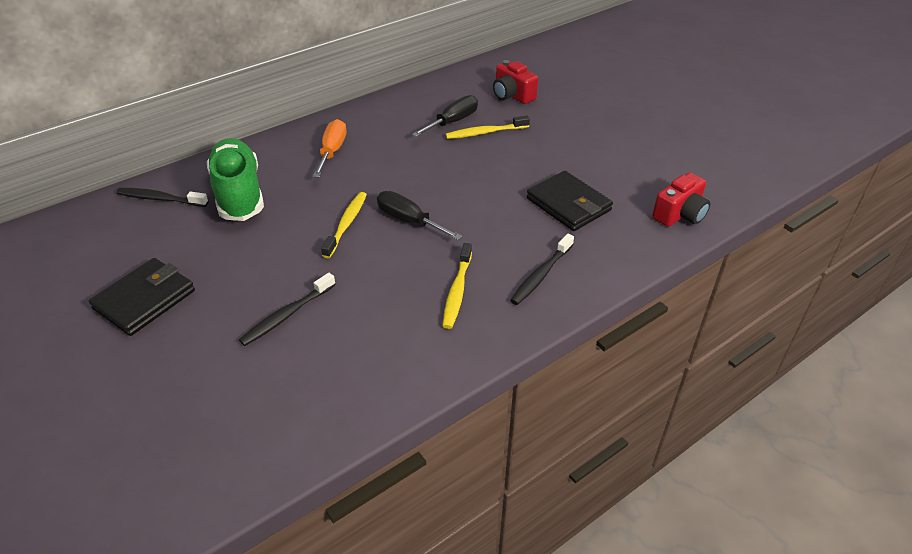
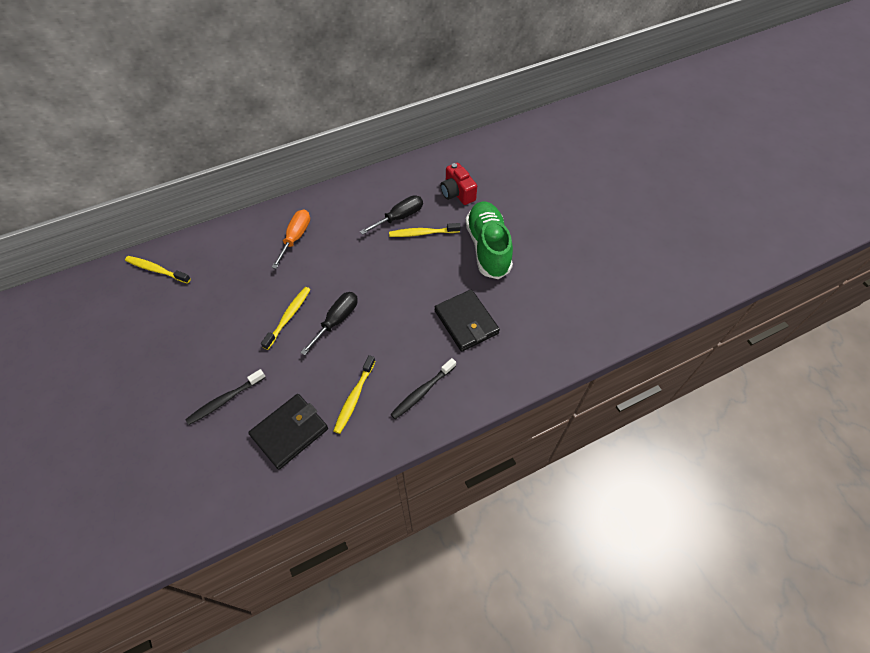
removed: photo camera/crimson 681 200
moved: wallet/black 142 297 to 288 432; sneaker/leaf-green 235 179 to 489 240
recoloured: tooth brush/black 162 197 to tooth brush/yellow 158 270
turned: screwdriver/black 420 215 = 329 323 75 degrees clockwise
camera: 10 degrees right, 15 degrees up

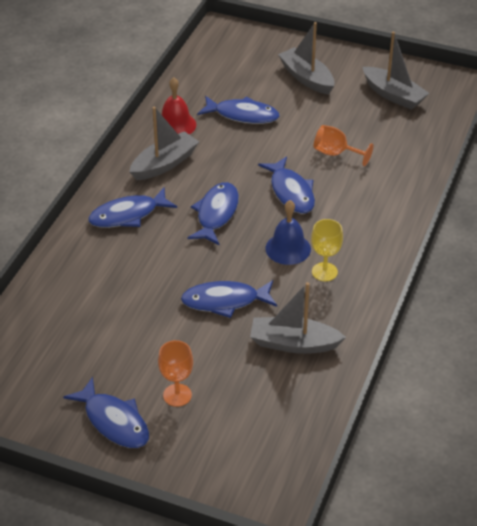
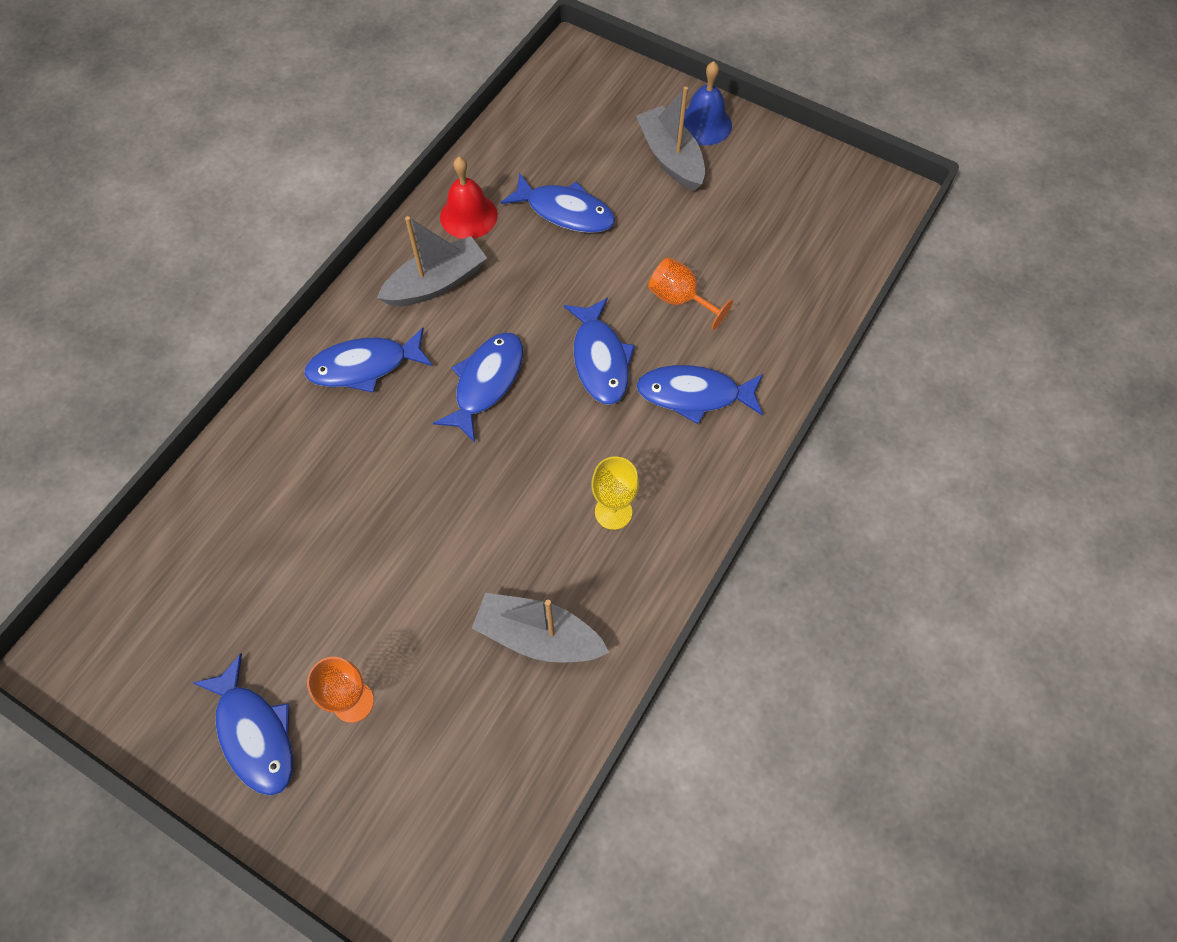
removed: boat/gray 396 71
moved: fish/cobalt 229 299 to 699 394; bell/cobalt 288 232 to 708 103
camera: 10 degrees right, 20 degrees up

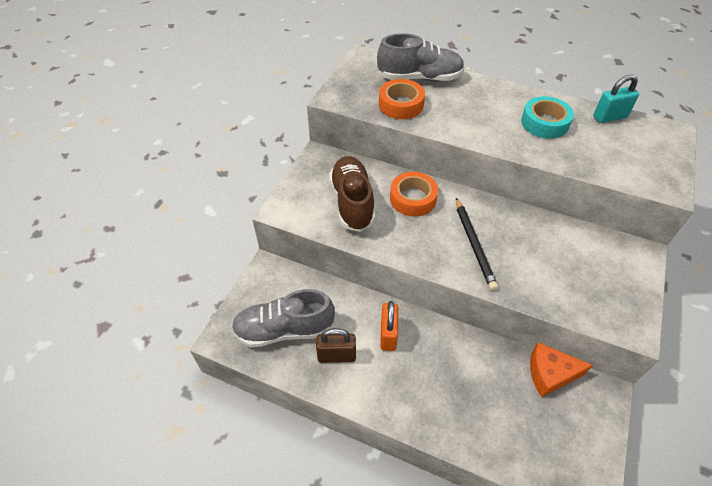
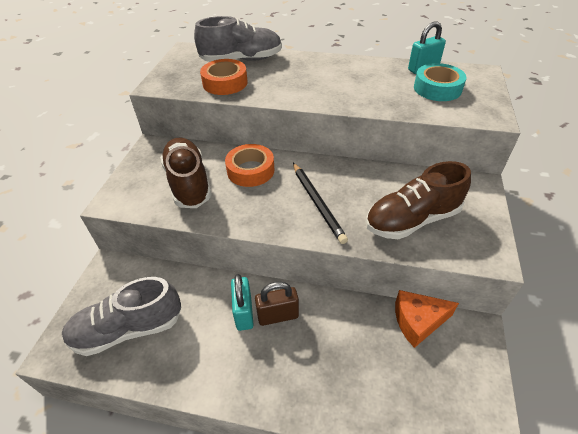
added: sneaker/russet 418 200
moved: padlock/russet 336 345 to 277 303; sticky tape/turquoise 547 117 to 440 82
recoloured: padlock/bright orange 389 326 to padlock/turquoise 242 302
camera: 10 degrees left, 5 degrees down

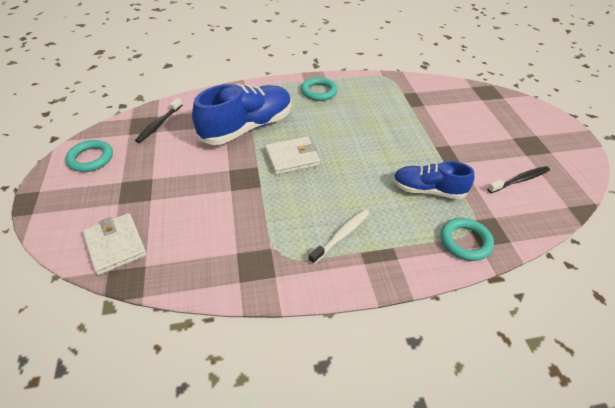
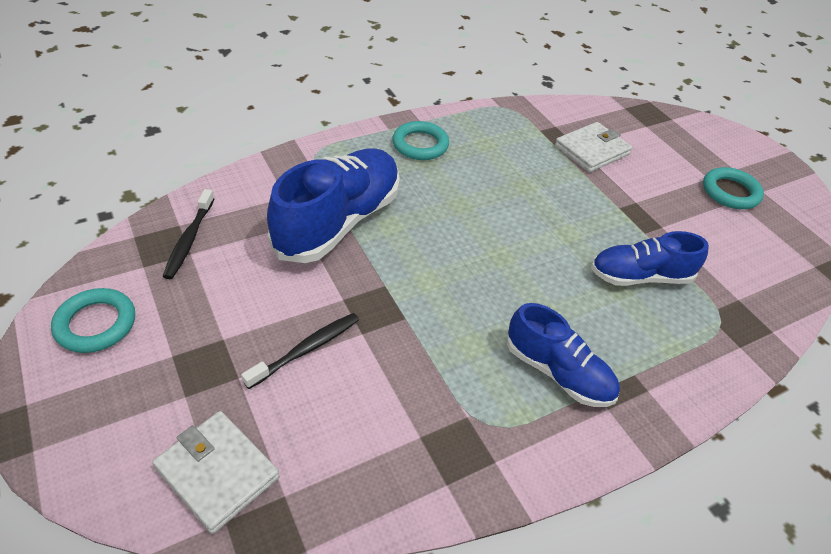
moved: wallet/pure white 292 156 to 593 147; hoop/turquoise 467 239 to 733 188; tooth brush/black 518 179 to 300 351
replaced: tooth brush/pure white 339 236 to sneaker/cobalt 563 355
camera: 20 degrees left, 0 degrees up

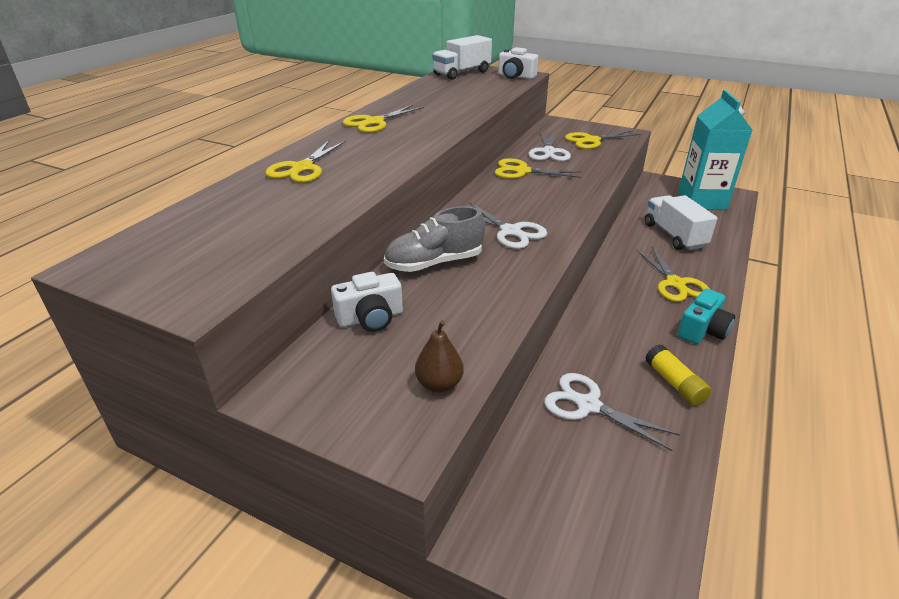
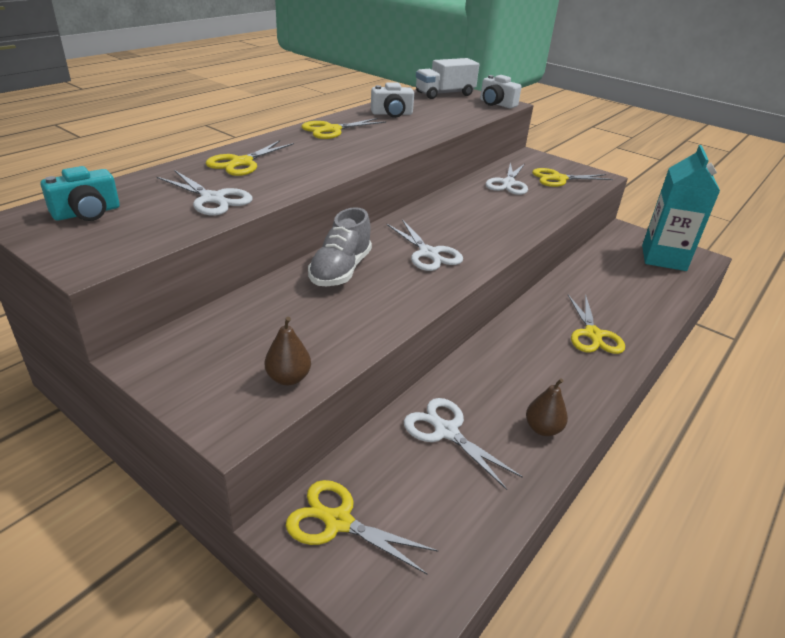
removed: truck/pure white 681 222
added: shears/pure white 204 193
moved: photo camera/pure white 367 302 to 392 100; shears/yellow 538 168 to 362 527; photo camera/turquoise 706 316 to 80 193
replaced: glue stick/yellow 678 375 to pear/russet 547 407
turned: sneaker/gray 434 239 = 340 246 60 degrees counterclockwise
camera: 10 degrees right, 0 degrees up

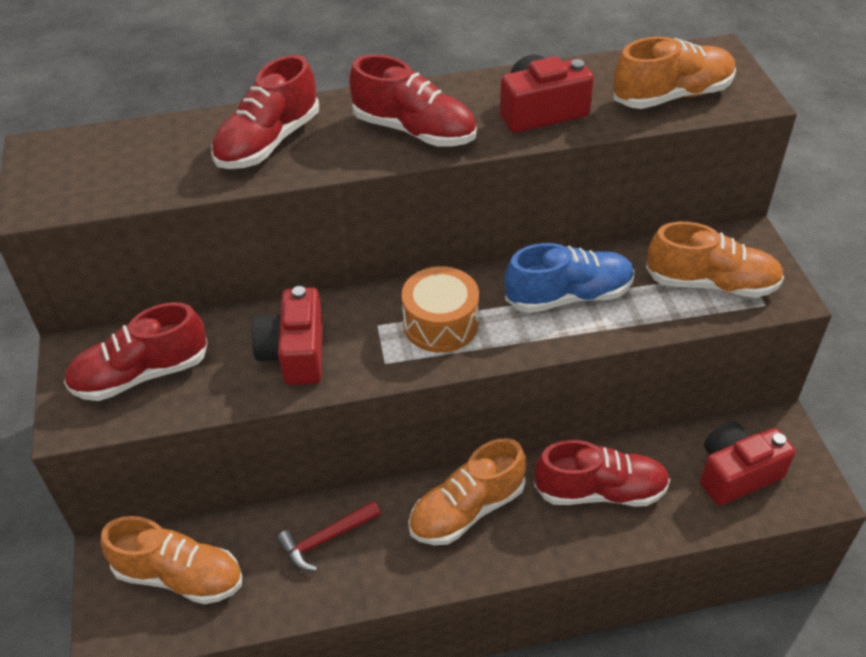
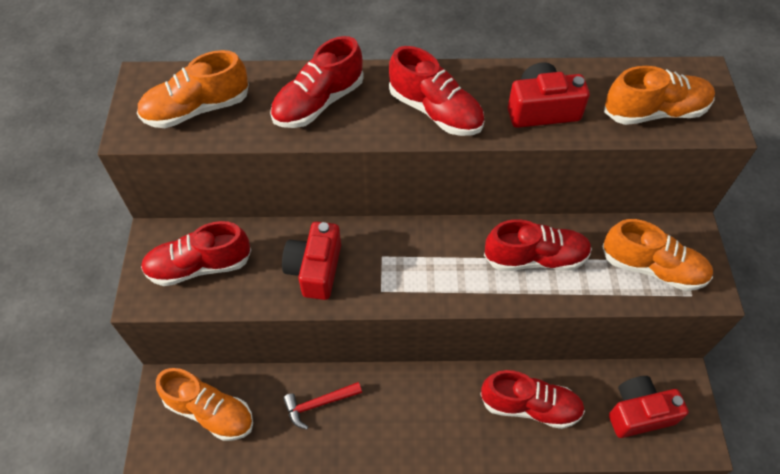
removed: toy drum/bright orange 440 309
moved: sneaker/bright orange 467 491 to 193 89
recoloured: sneaker/cobalt 569 278 to sneaker/crimson 538 245
camera: 10 degrees right, 10 degrees up

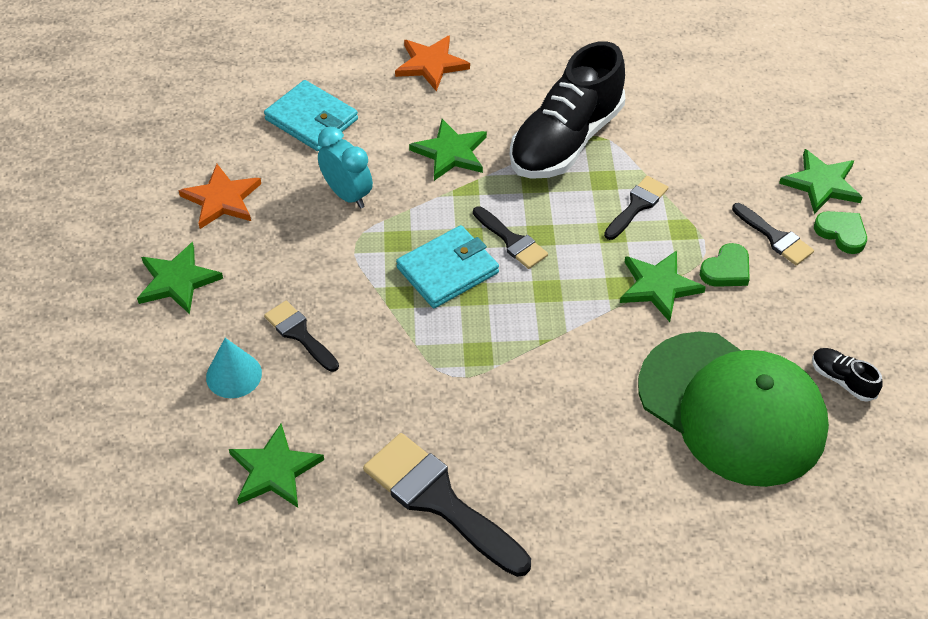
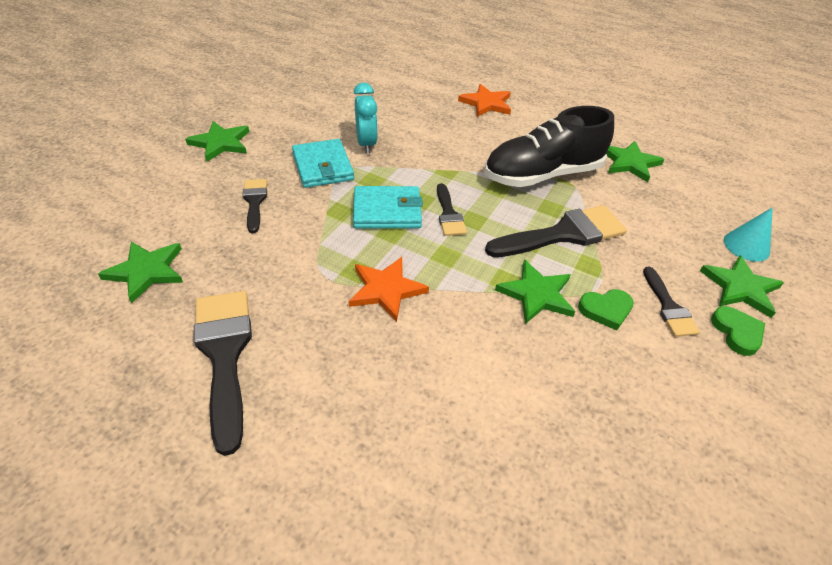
removed: baseball cap/leaf-green 733 409; sneaker/black 847 375
moved: star shape/bright orange 219 196 to 389 289; cone shape/turquoise 234 368 to 748 235; wallet/turquoise 311 115 to 323 163; star shape/leaf-green 448 150 to 636 161
resized: paintbrush/black 636 208 = 556 231 x1.81
camera: 30 degrees right, 5 degrees down

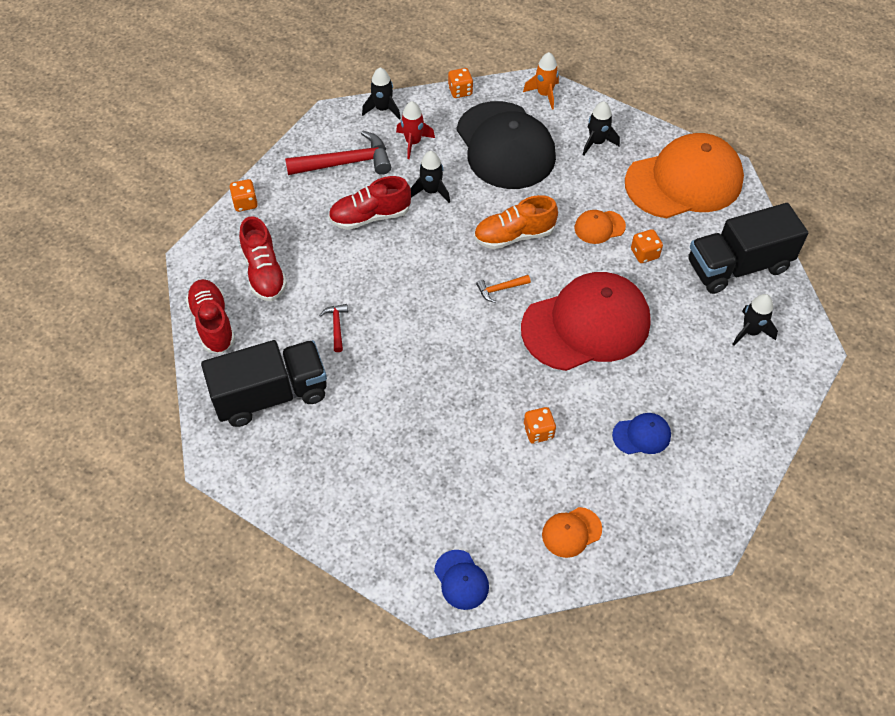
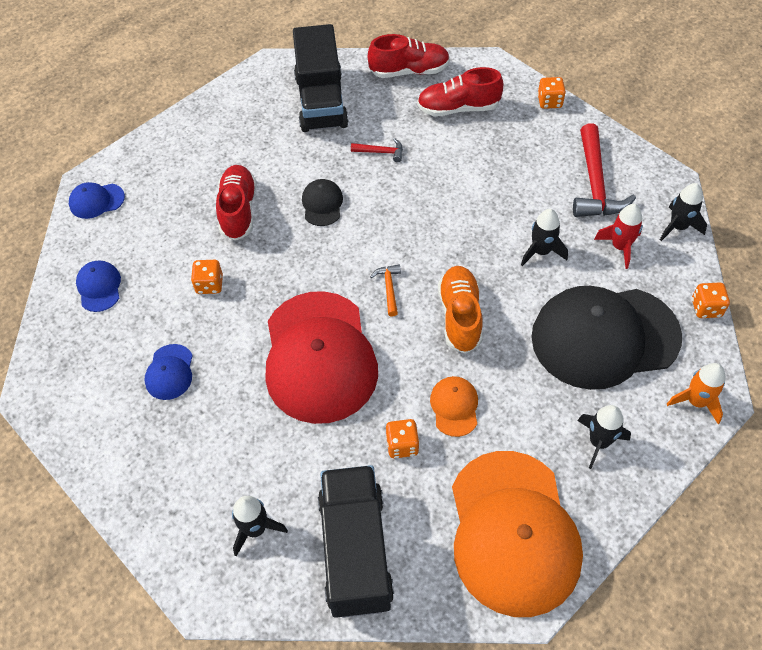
added: baseball cap/black 322 202
moved: sneaker/crimson 369 203 to 236 203
recoloured: baseball cap/bright orange 572 532 to baseball cap/cobalt 98 286
camera: 105 degrees right, 0 degrees up

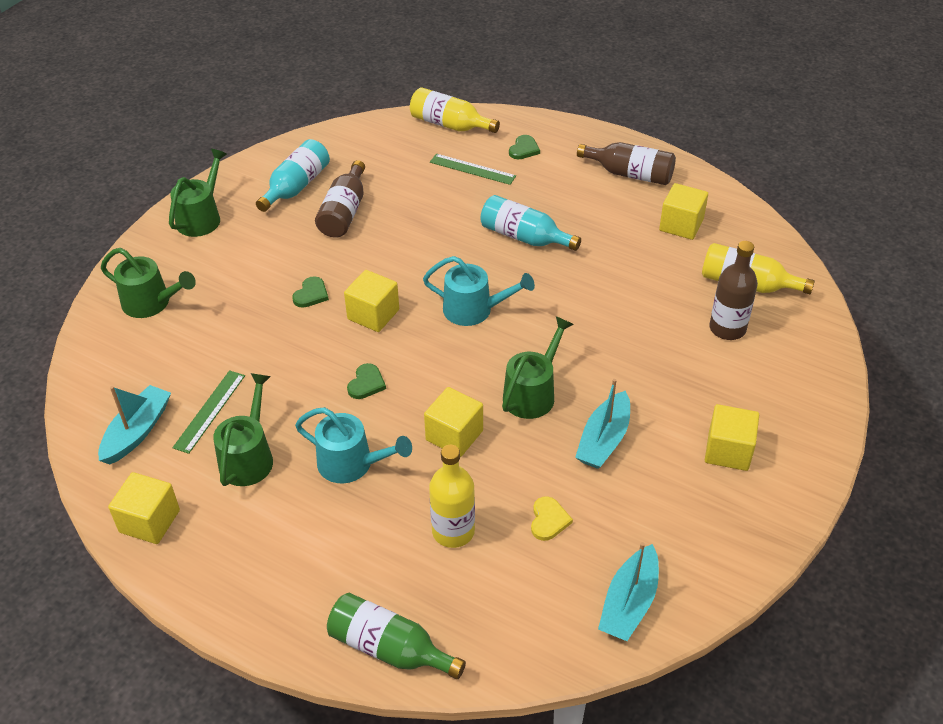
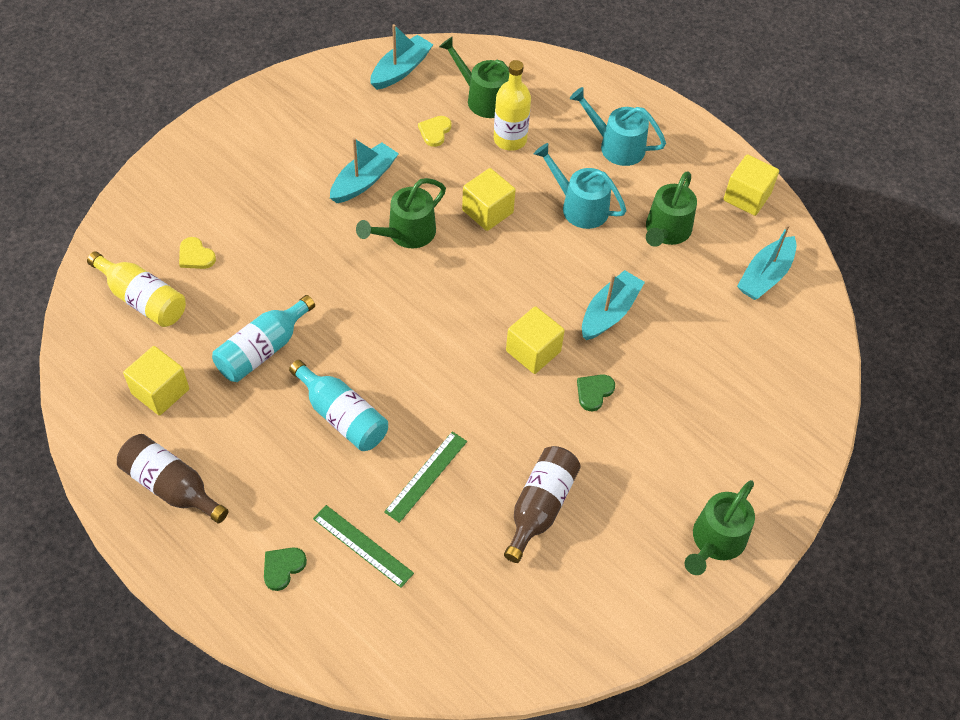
removed: flask/leaf-green 396 636; heart/leaf-green 366 381; flask/yellow 455 110; solid cube/yellow 732 437
added: boat/turquoise 613 305
moved: watering can/leaf-green 148 283 to 474 77; measuring stick/leaf-green 208 412 to 425 477; flask/turquoise 293 175 to 263 338; watering can/turquoise 479 291 to 618 126
replaced: flask/russet 733 290 to heart/yellow 197 253
camera: 170 degrees left, 10 degrees up

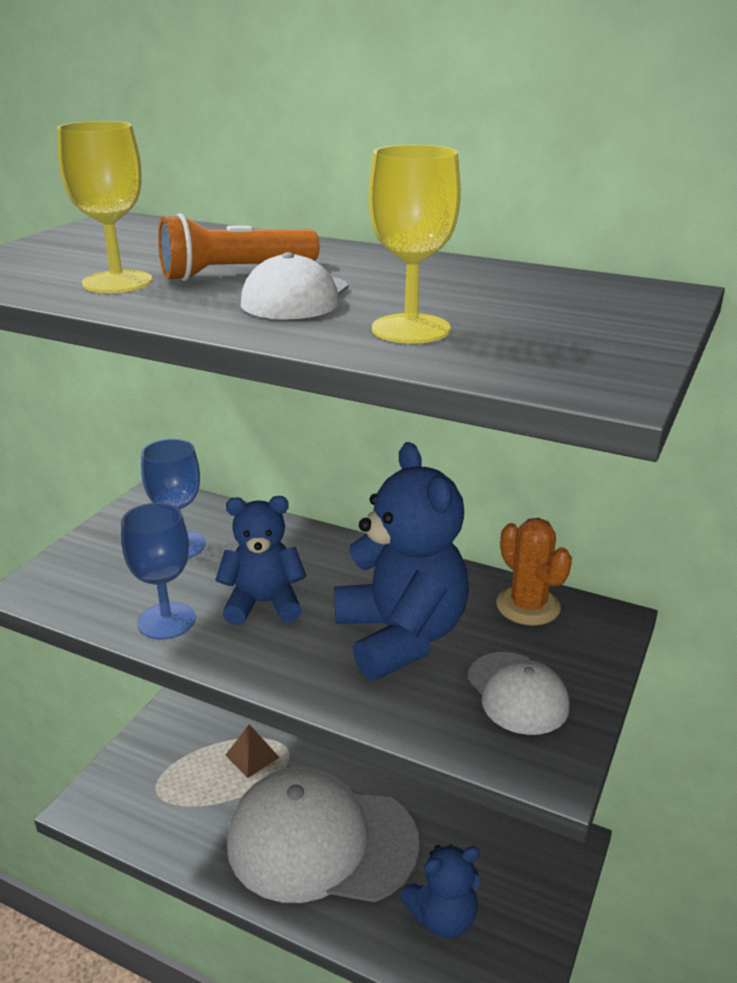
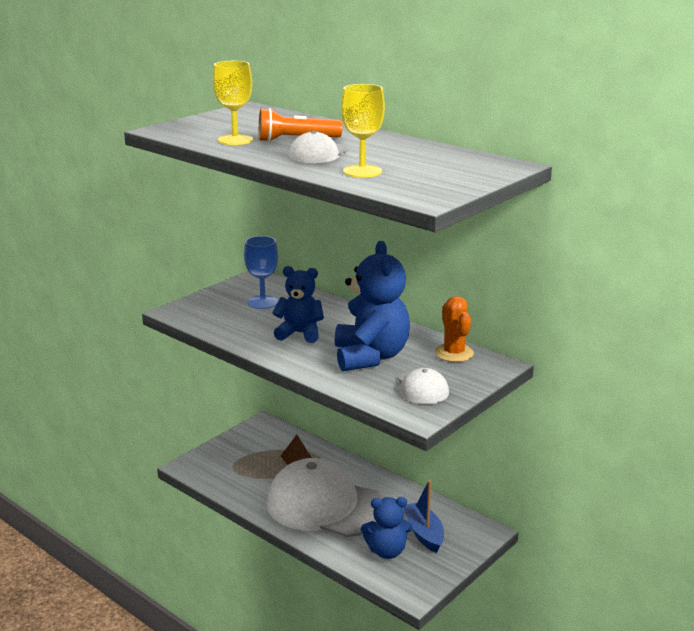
removed: goblet/cobalt 158 571
added: boat/cobalt 423 516
camera: 15 degrees right, 5 degrees down

